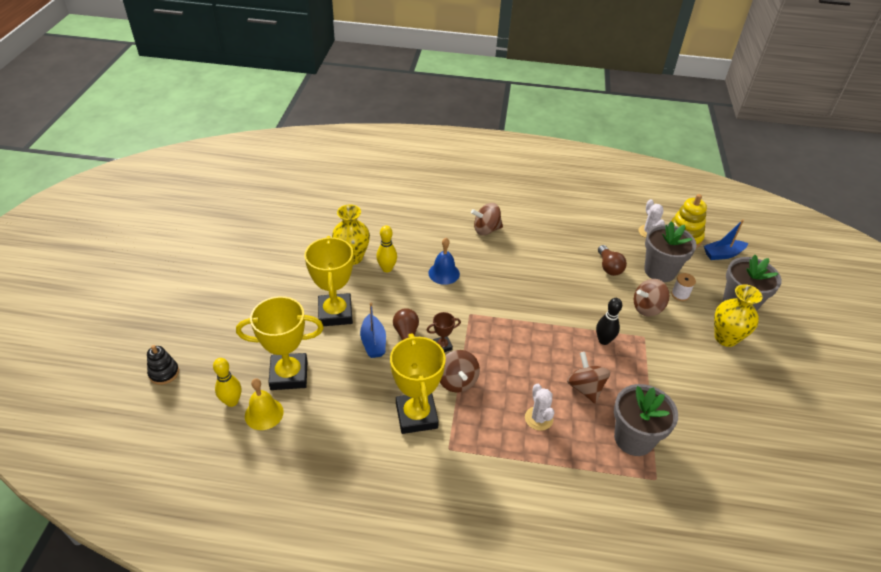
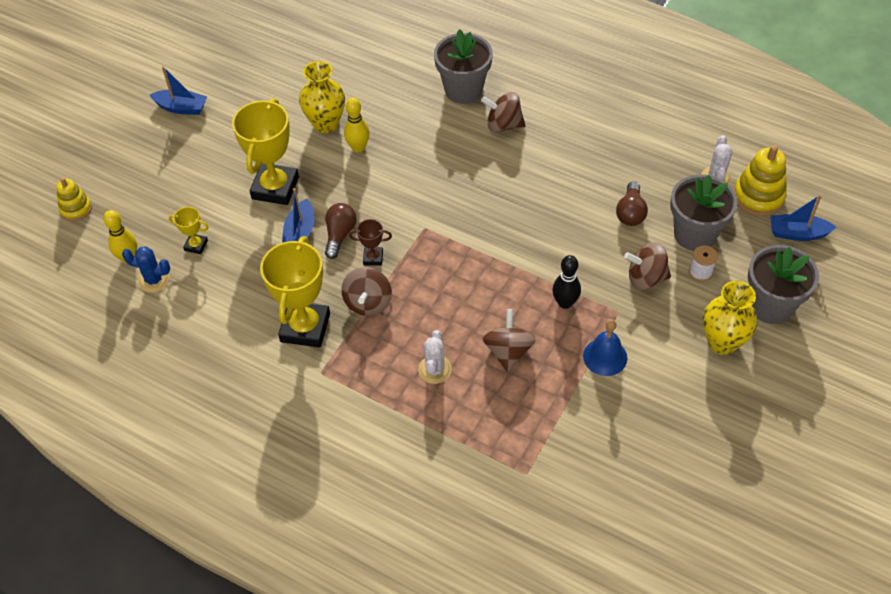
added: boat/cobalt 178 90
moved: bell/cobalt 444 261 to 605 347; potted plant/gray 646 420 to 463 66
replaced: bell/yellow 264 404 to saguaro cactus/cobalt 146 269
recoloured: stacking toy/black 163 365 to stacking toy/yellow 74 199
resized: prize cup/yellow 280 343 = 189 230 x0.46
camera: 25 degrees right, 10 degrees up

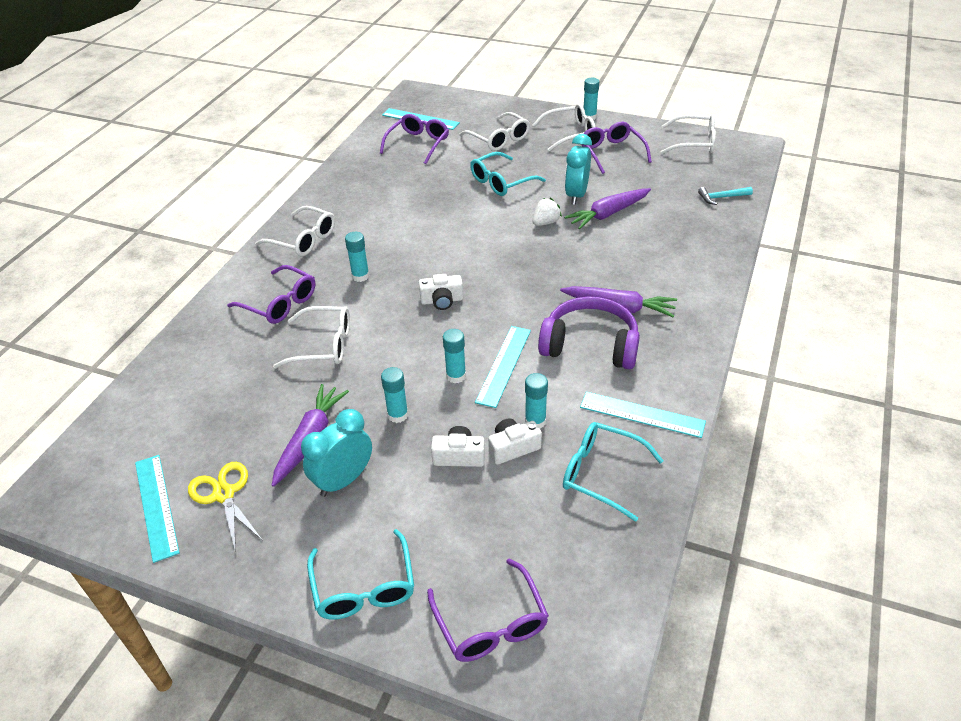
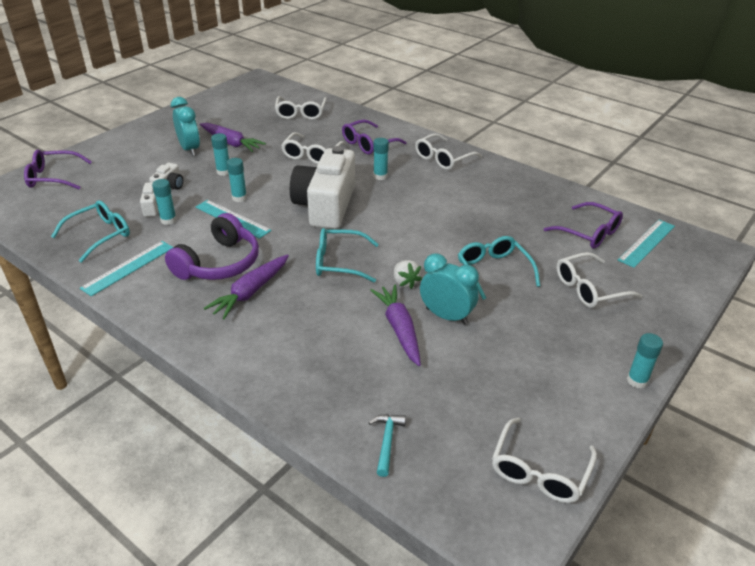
removed: measuring stick/turquoise 157 509; shears/yellow 225 507; eyeglasses/violet 617 148
moved: eyeglasses/turquoise 360 574 to 347 255; eyeglasses/pure white 563 127 to 301 108
resized: photo camera/pure white 441 292 = 322 187 x2.34
camera: 105 degrees right, 5 degrees down

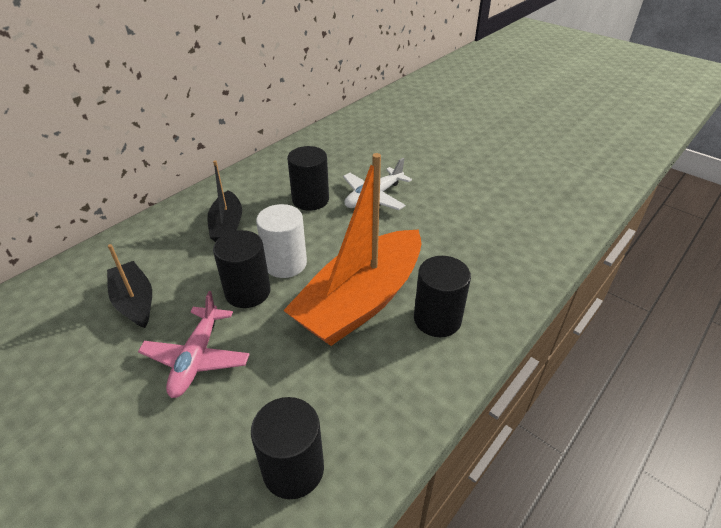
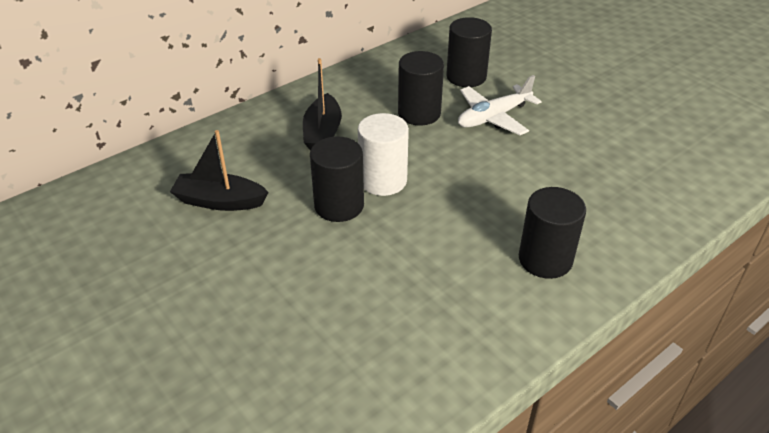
removed: plane/pink 194 344; boat/bright orange 352 249
moved: cylinder/black 287 448 to 469 52
turned: boat/black 129 286 = 219 170 60 degrees counterclockwise
camera: 10 degrees right, 0 degrees up

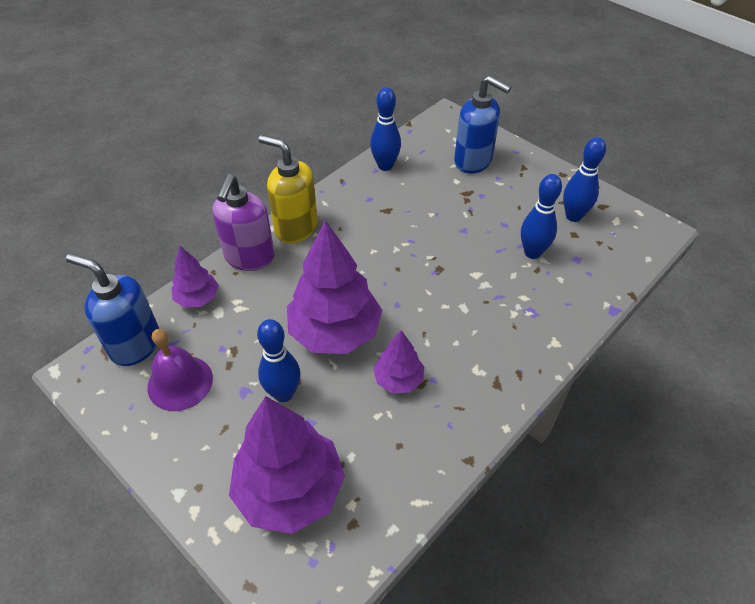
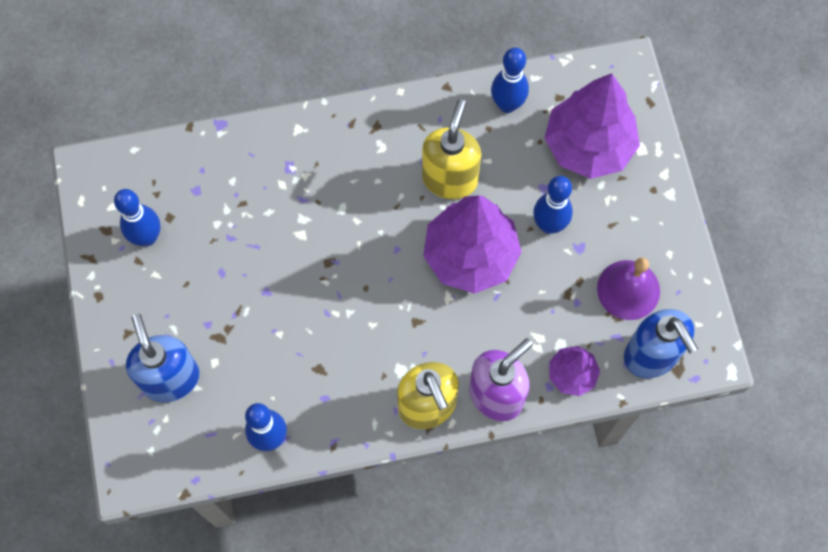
moved: skittle/cobalt 541 216 to 510 80
replaced: toy tree/violet 399 361 to pump bottle/yellow 451 149
camera: 145 degrees left, 20 degrees up

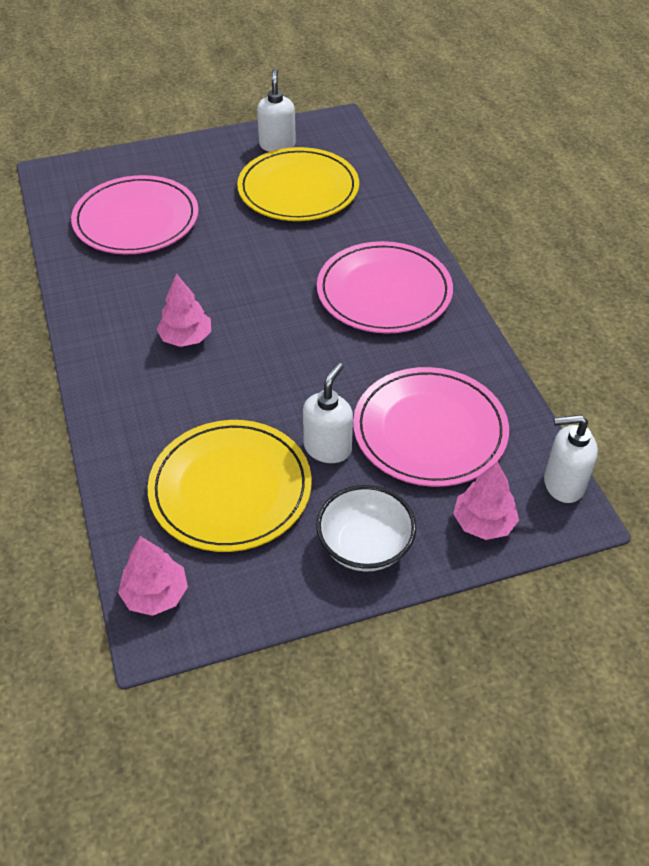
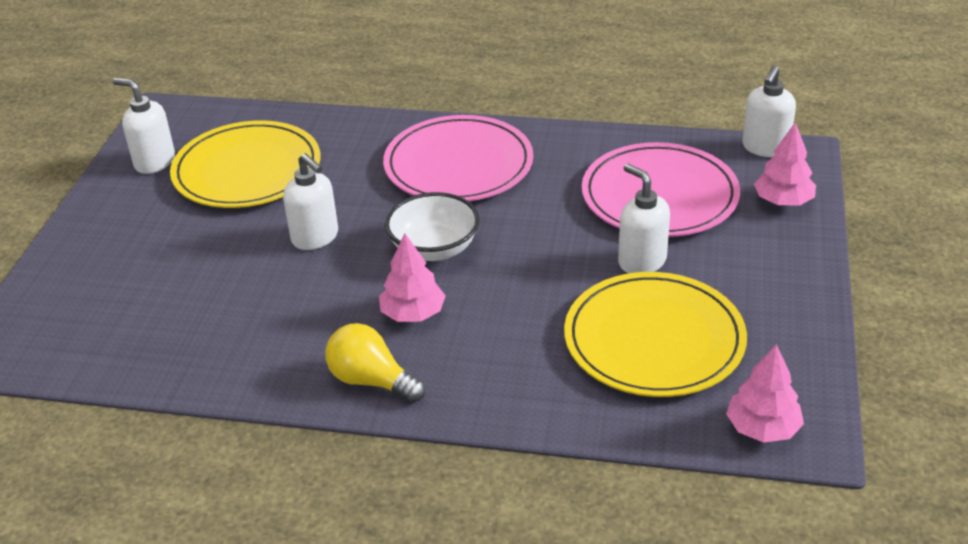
removed: plate/pink 135 214
added: pump bottle/pure white 310 201; lightbulb/yellow 375 363
moved: bowl/pure white 366 528 to 432 226
camera: 60 degrees left, 10 degrees down

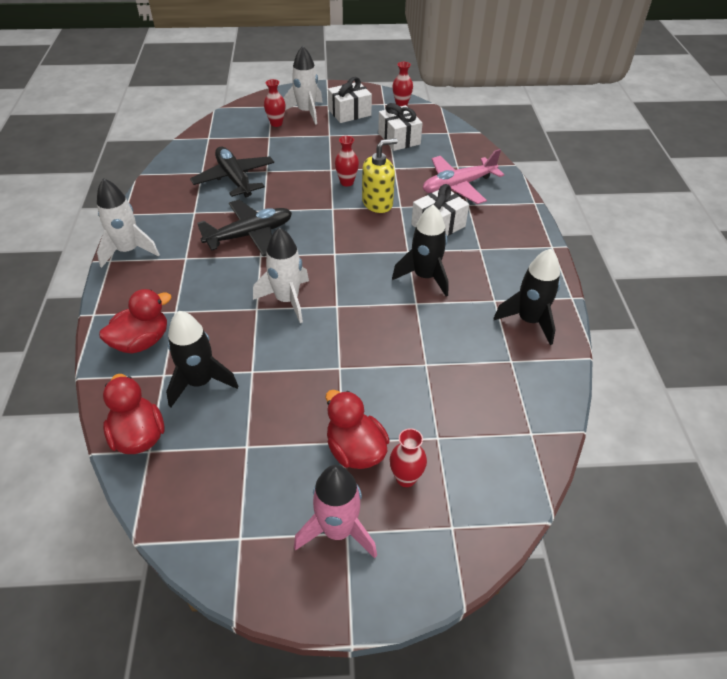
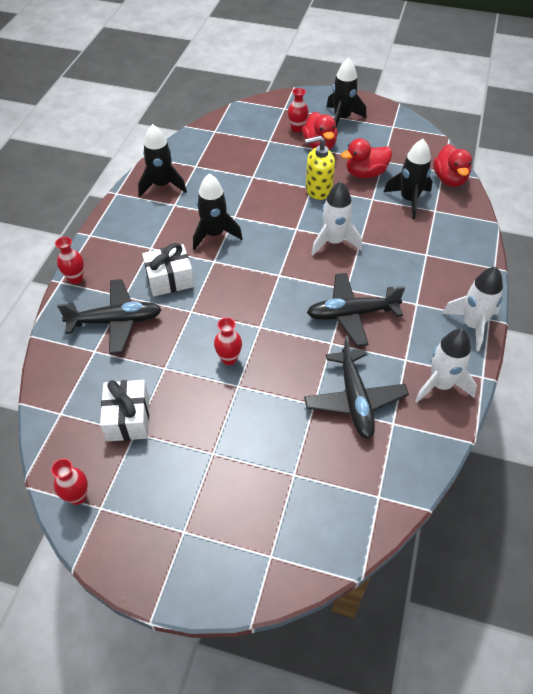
removed: present/pure white 350 100
moved: toy duck/crimson 135 321 to 366 158; tall vase/crimson 274 103 to 69 260; toy rocket/pure white 303 85 to 446 366; pump bottle/yellow 380 175 to 320 168
recoloured: toy rocket/pink 335 511 to toy rocket/black 346 92; plane/pink 463 176 to plane/black 109 316
camera: 160 degrees left, 5 degrees up

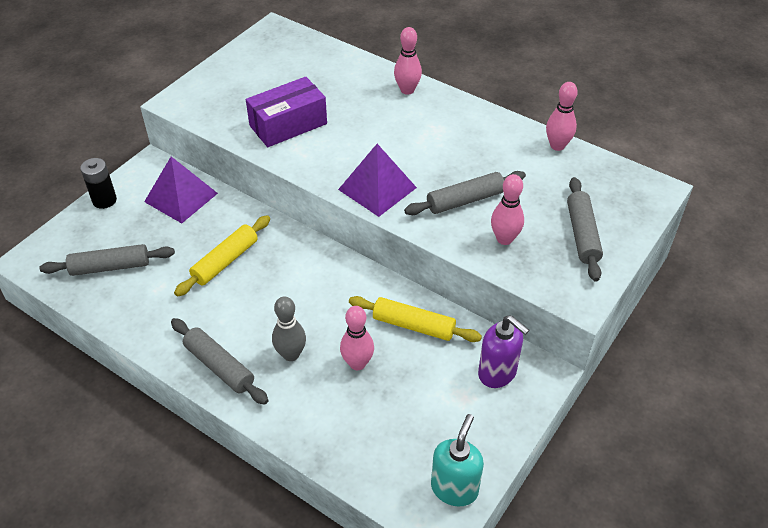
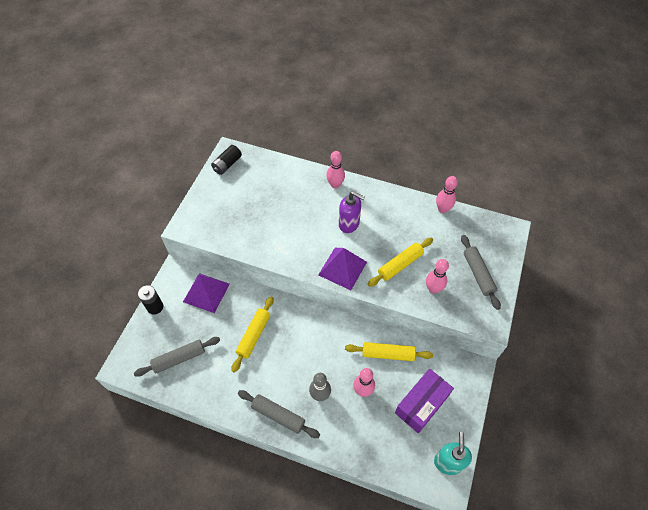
added: AA battery/black 226 160
moved: box/violet 286 112 to 424 401; pump bottle/violet 503 351 to 352 212
recoloured: pastry roller/gray 465 193 to pastry roller/yellow 400 262
camera: 15 degrees left, 10 degrees up

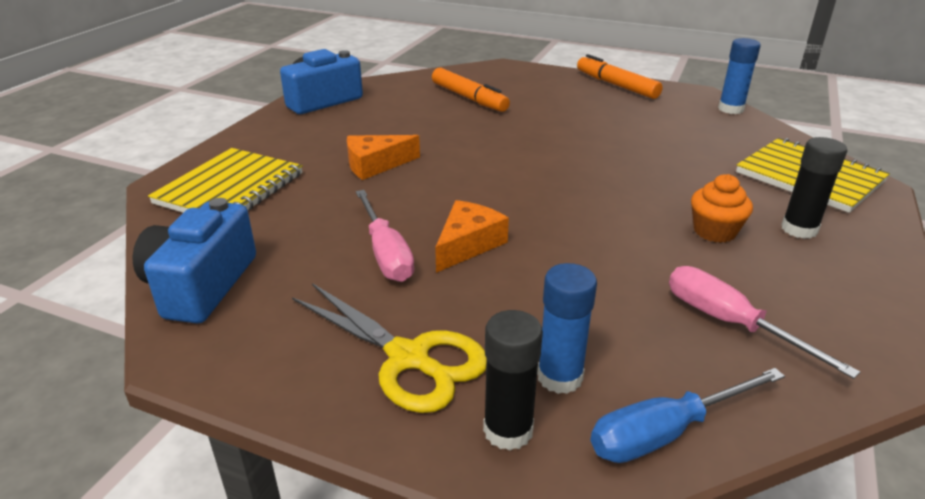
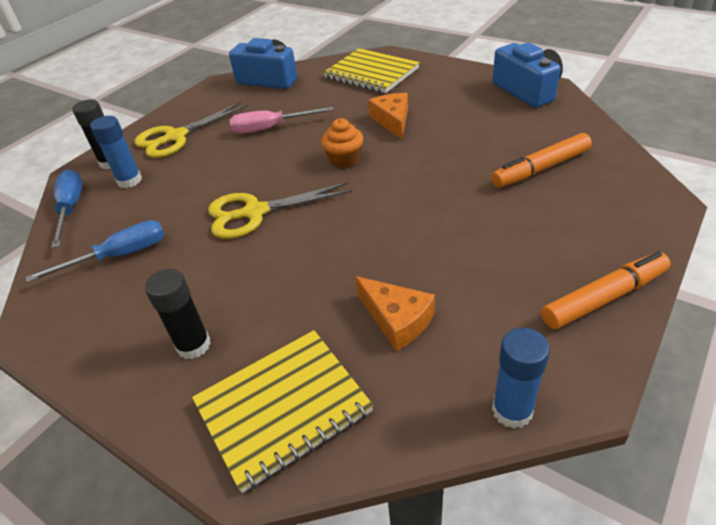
added: shears/yellow 280 210
moved: cheese/bright orange 472 236 to 395 313; fairy cake/bright orange 722 208 to 342 143
recoloured: screwdriver/pink 764 322 to screwdriver/cobalt 95 251
camera: 105 degrees right, 10 degrees up

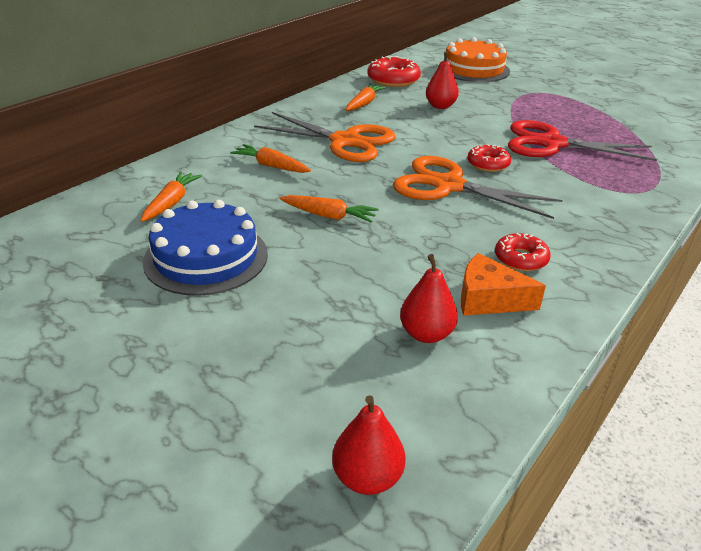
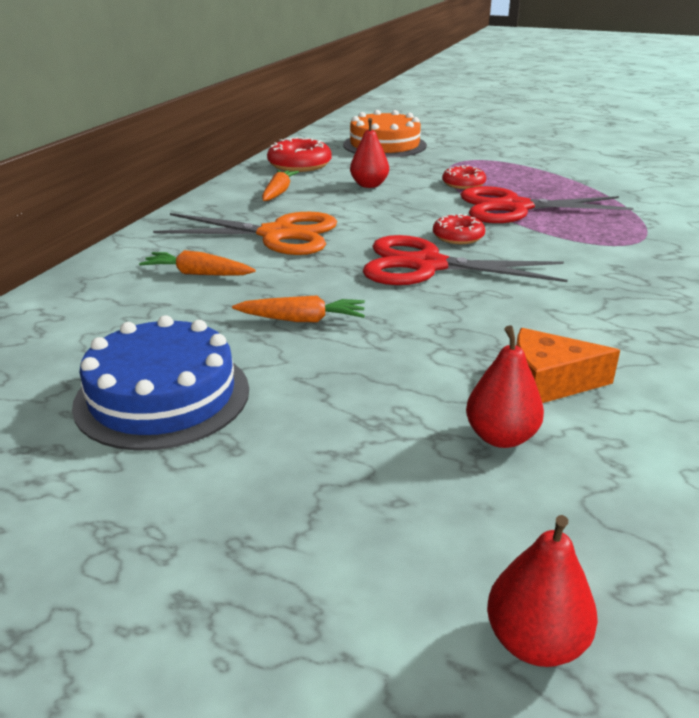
removed: carrot/bright orange 171 196
moved: glazed donut/crimson 523 252 to 464 177
recoloured: shears/bright orange 478 187 to shears/crimson 465 260
camera: 15 degrees left, 5 degrees down

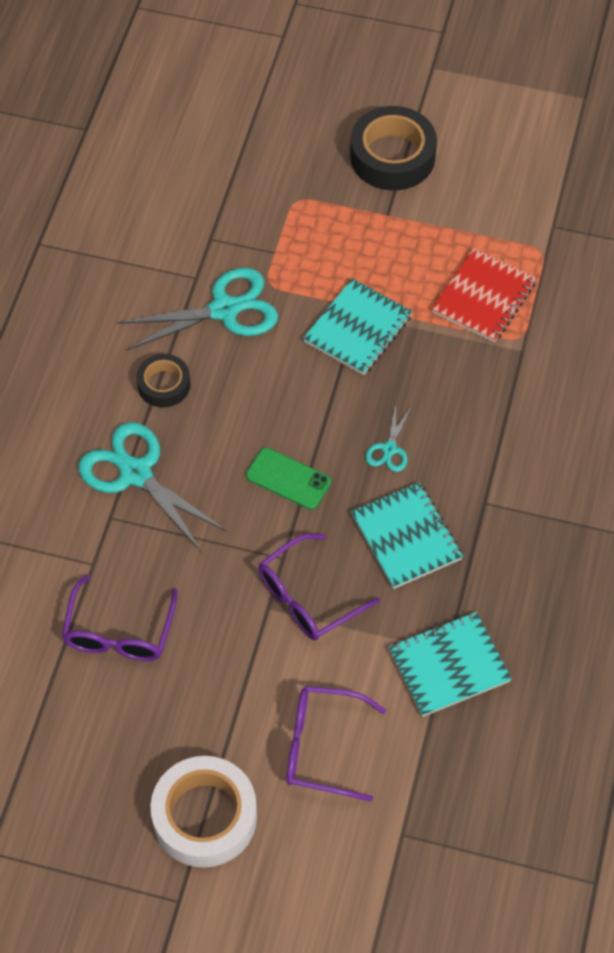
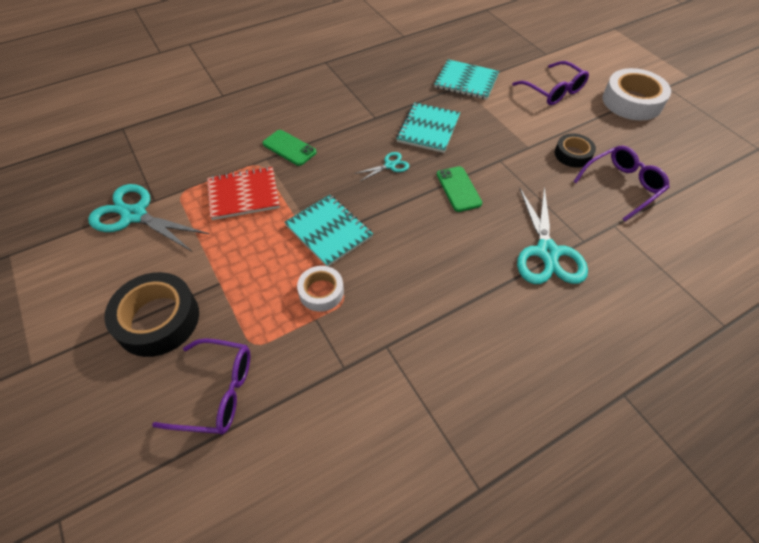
added: smartphone/leaf-green 289 148; sticky tape/pure white 320 289
moved: shears/turquoise 197 309 to 148 217; sticky tape/black 163 381 to 575 150; eyeglasses/violet 319 587 to 201 386
turned: notepad/turquoise 358 326 = 328 230 60 degrees clockwise
camera: 135 degrees left, 5 degrees down

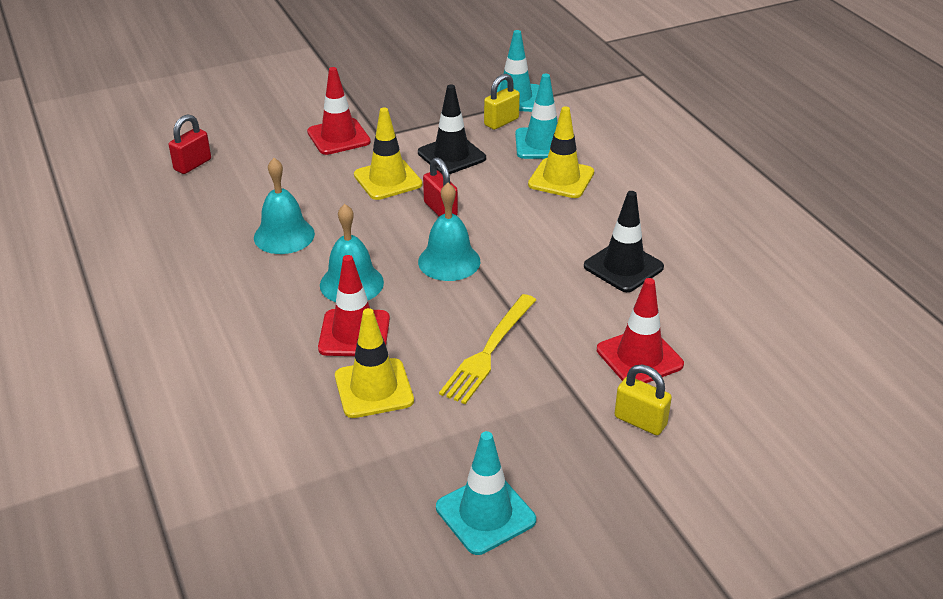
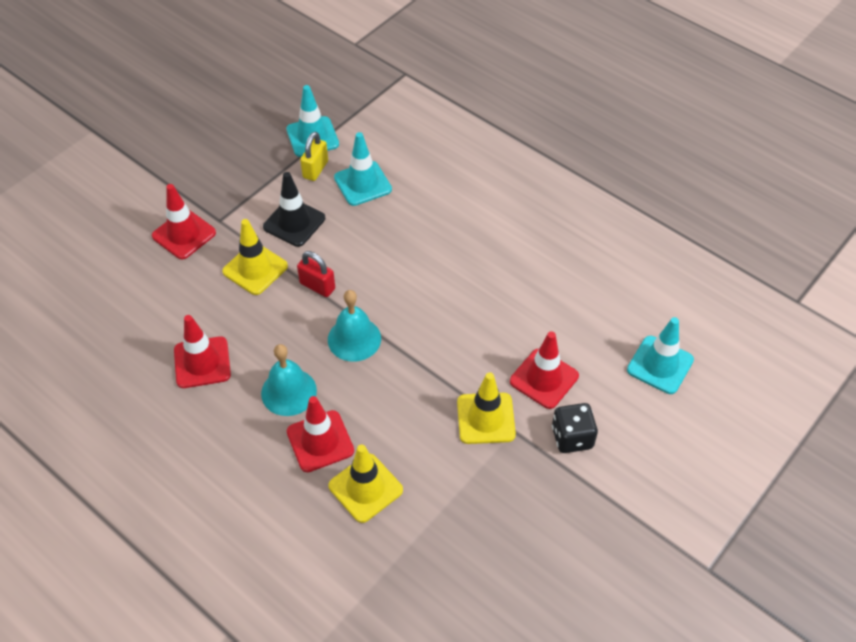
removed: padlock/crimson 190 144; table fork/yellow 487 349; safety cone/black 624 241
moved: safety cone/turquoise 486 493 to 660 355; safety cone/yellow 561 152 to 486 408
replaced: bell/turquoise 284 206 to safety cone/crimson 202 351; padlock/yellow 643 400 to dice/black 575 428
camera: 25 degrees left, 15 degrees up

